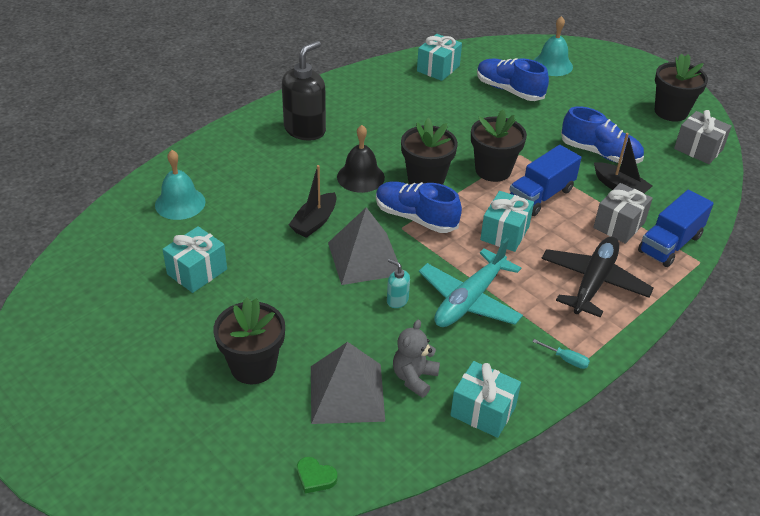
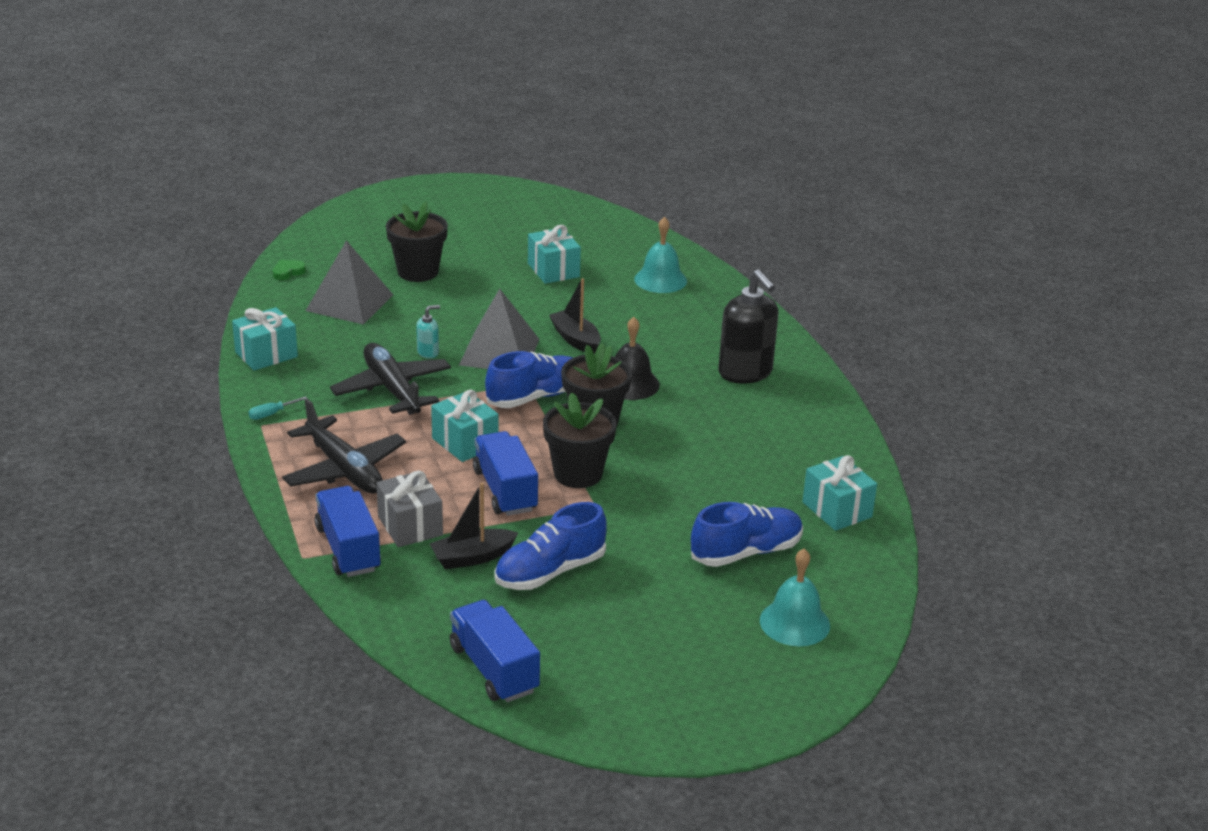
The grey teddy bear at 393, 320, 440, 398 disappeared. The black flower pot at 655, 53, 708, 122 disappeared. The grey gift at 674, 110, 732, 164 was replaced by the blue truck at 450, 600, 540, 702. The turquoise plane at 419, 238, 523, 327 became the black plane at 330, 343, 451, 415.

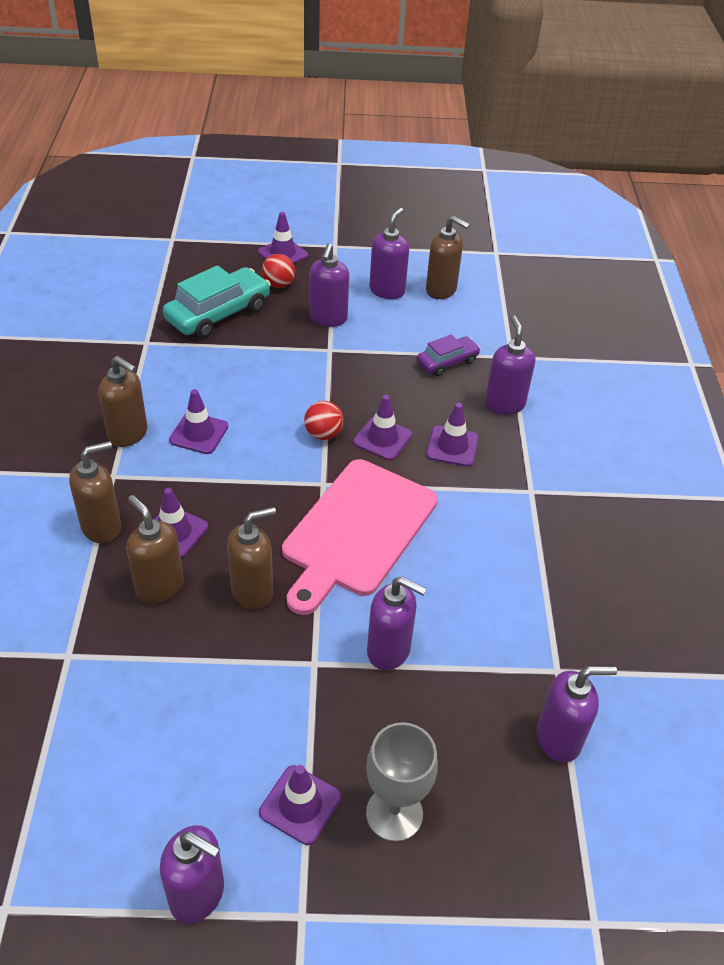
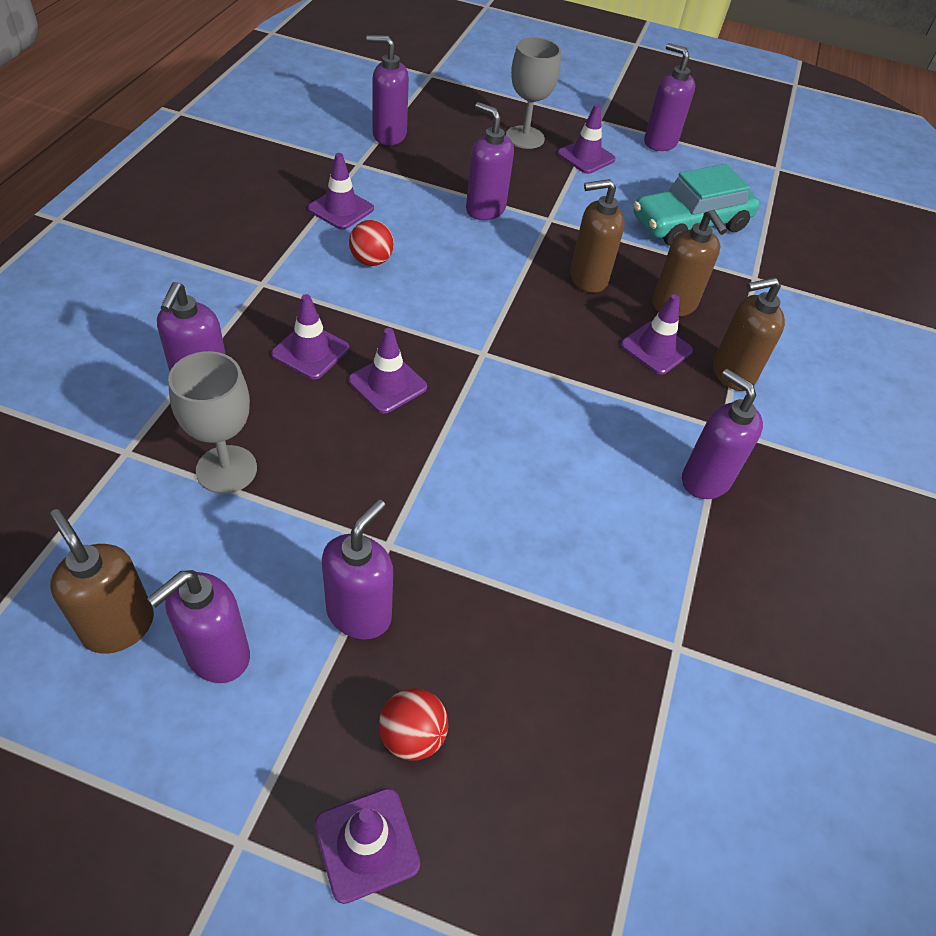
The pink cutting board at 282, 459, 438, 615 disappeared. The turquoise car moved from 163, 265, 271, 339 to 634, 164, 760, 246. The purple traffic cone moved from 169, 389, 228, 454 to 308, 153, 374, 230. The red ball moved from 304, 401, 344, 440 to 349, 220, 394, 266. The purple car at 417, 334, 481, 376 was replaced by the grey goblet at 168, 351, 257, 494. The brown soap dispenser at 99, 356, 147, 447 became the purple soap dispenser at 682, 369, 763, 499.

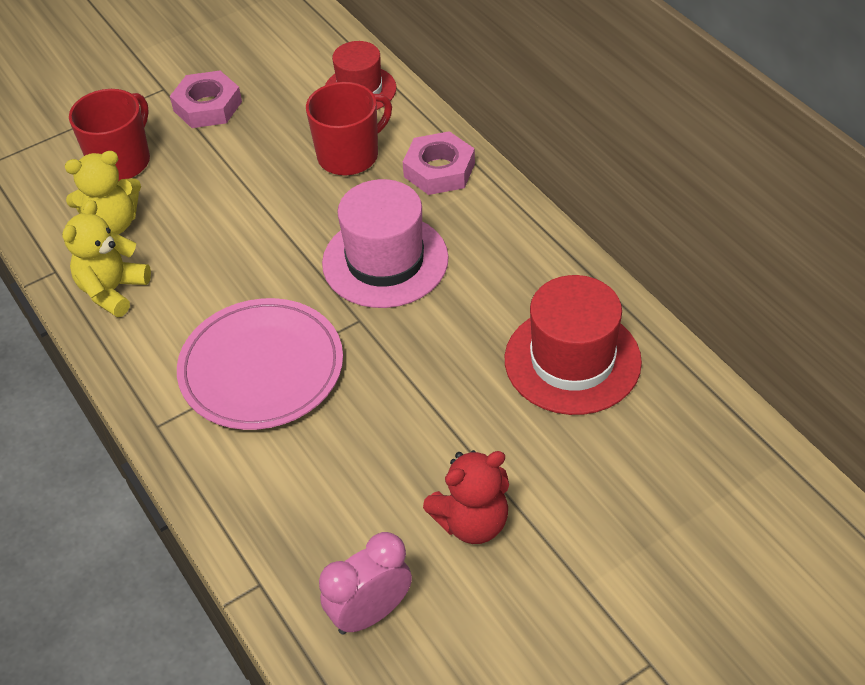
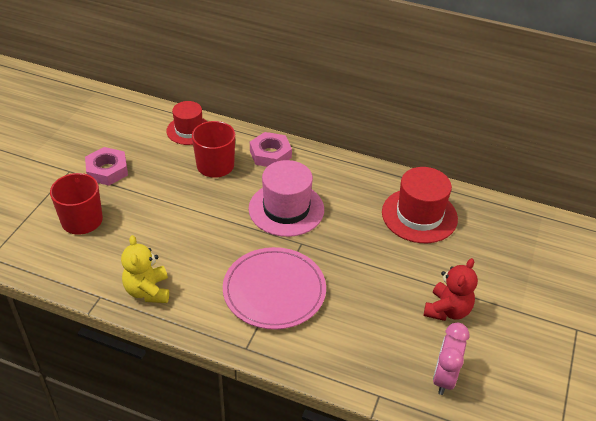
The yellow teddy bear at 65, 151, 141, 234 disappeared.

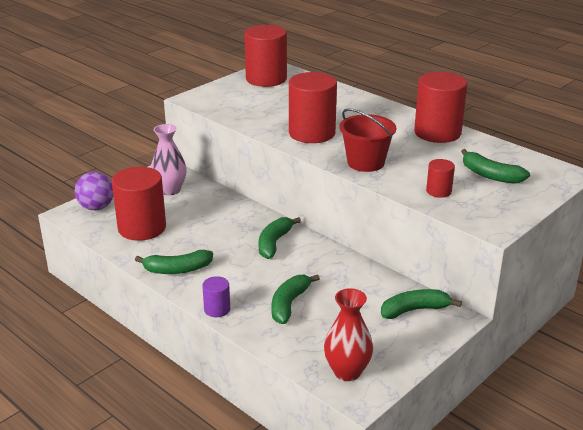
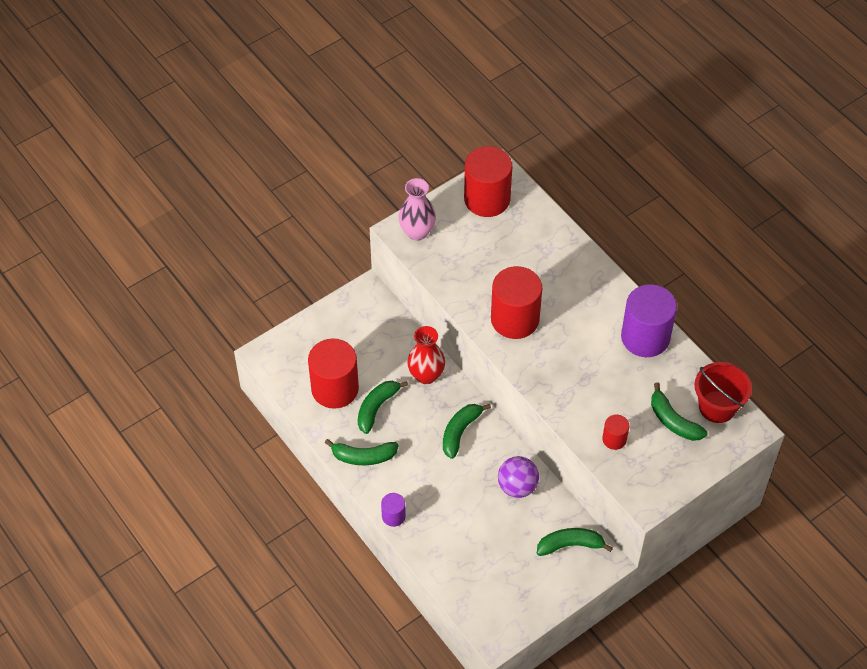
The purple ball moved from 75, 172, 113, 210 to 498, 456, 539, 498. The pink vase moved from 151, 124, 187, 195 to 398, 178, 436, 241. The green banana moved from 271, 274, 320, 324 to 358, 381, 409, 434. The red vase moved from 324, 288, 373, 381 to 407, 326, 445, 384. The red bucket moved from 339, 109, 396, 172 to 694, 362, 752, 423. The red cylinder at 414, 72, 467, 143 became the purple cylinder at 621, 284, 677, 357.

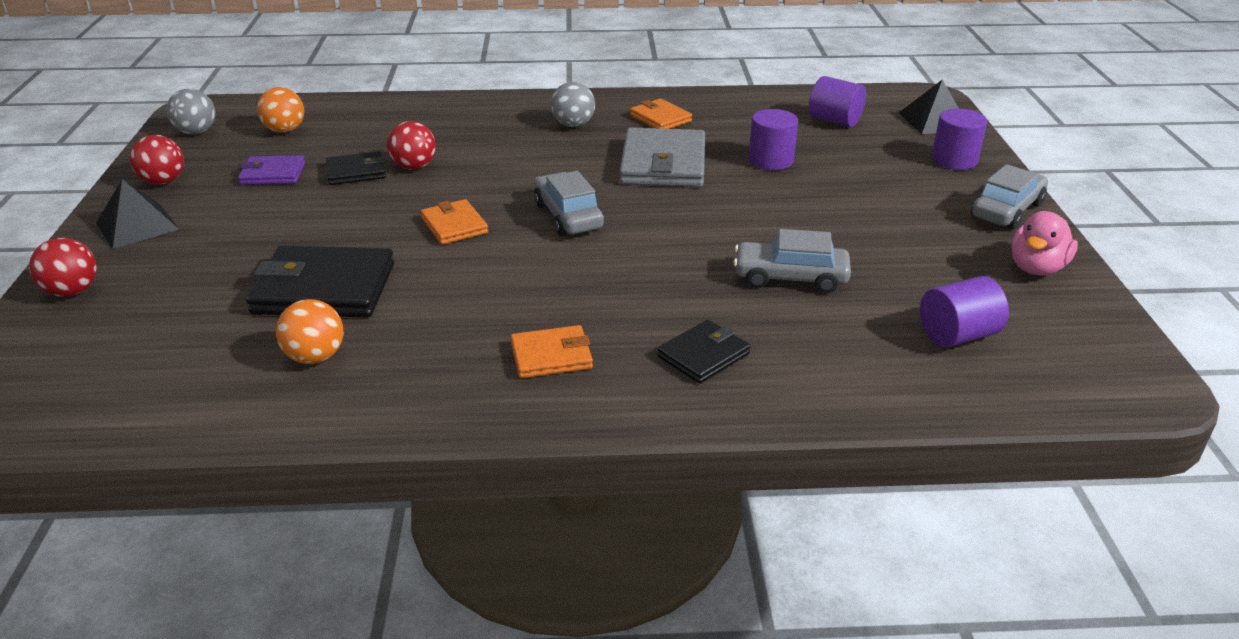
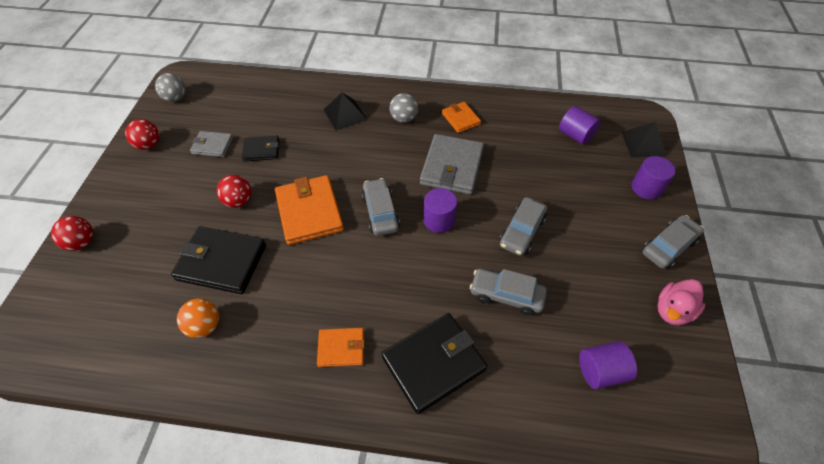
The orange ball at 257, 87, 304, 133 disappeared. The grey car at 499, 197, 547, 256 appeared. The black pyramid moved from 96, 179, 179, 249 to 324, 93, 367, 131. The red ball moved from 387, 121, 436, 170 to 217, 175, 251, 208. The purple cylinder moved from 749, 109, 798, 170 to 423, 188, 457, 233. The purple wallet at 238, 155, 305, 185 became the grey wallet at 190, 131, 233, 157. The orange wallet at 420, 199, 488, 245 changed to 1.80 times the size. The black wallet at 657, 320, 751, 383 changed to 1.80 times the size.

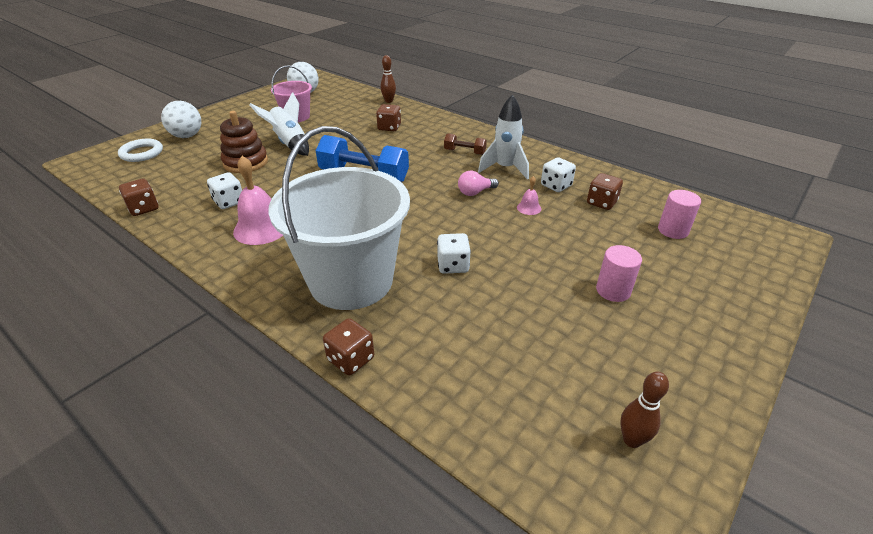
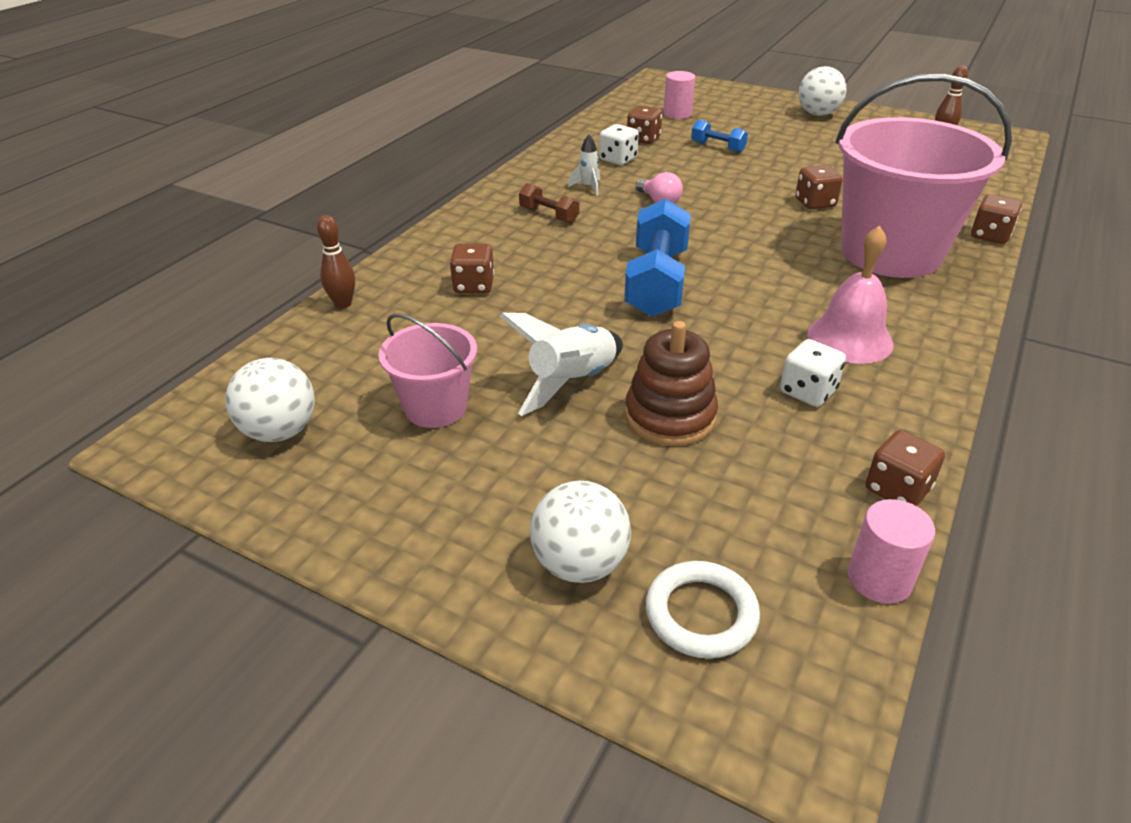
The pink bell at 517, 176, 541, 215 disappeared. The blue dumbbell at 691, 120, 748, 153 appeared. The white ball at 798, 66, 847, 116 appeared. The pink cylinder moved from 596, 245, 642, 302 to 848, 499, 935, 604. The white bucket at 268, 126, 410, 310 became the pink bucket at 835, 74, 1012, 278. The white dice at 437, 233, 471, 274 became the brown dice at 795, 165, 843, 210. The brown dumbbell at 444, 133, 487, 155 turned 60 degrees counterclockwise. The white rocket at 478, 94, 529, 180 changed to 0.53 times the size.

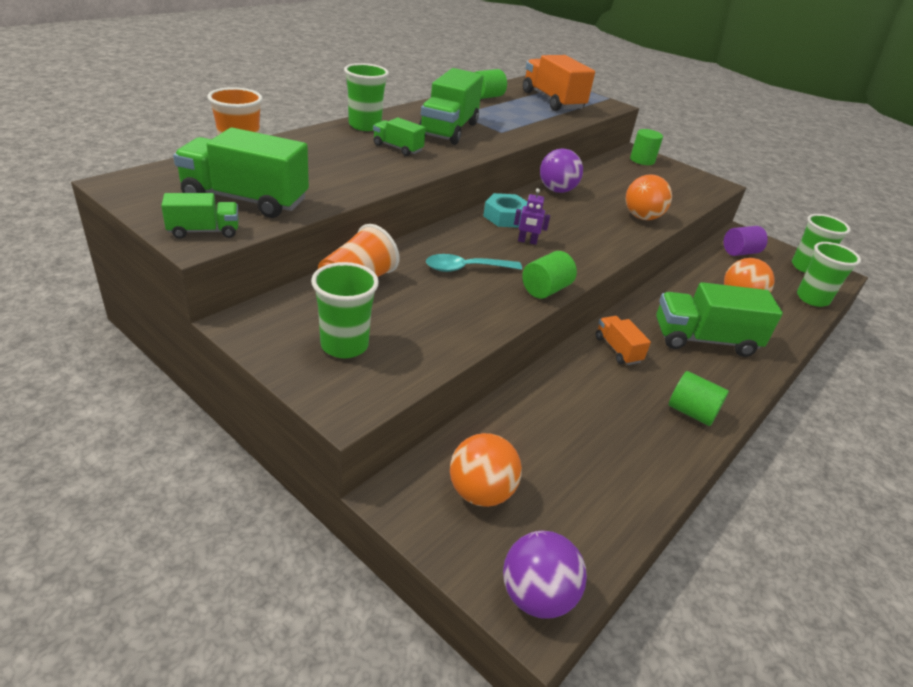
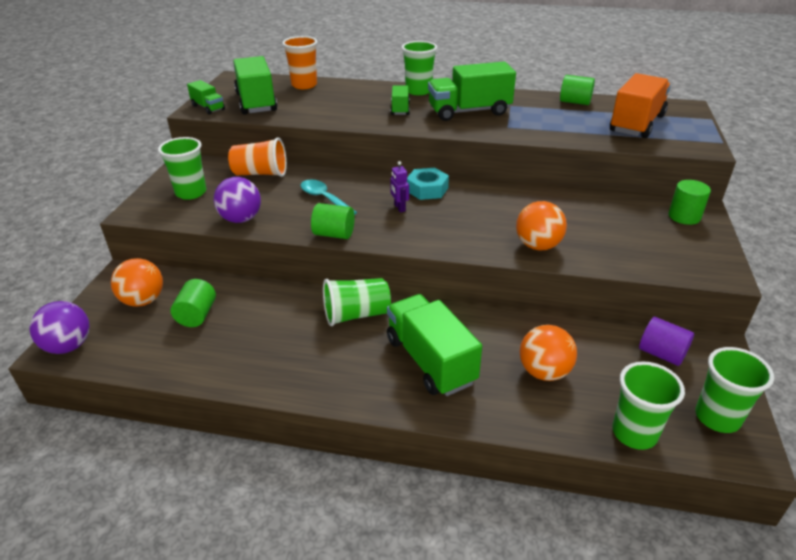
The purple ball moved from 540, 148, 583, 193 to 214, 177, 261, 223. The green cylinder moved from 669, 371, 729, 426 to 171, 279, 216, 327. The orange truck at 596, 316, 651, 365 was replaced by the green cup at 323, 278, 391, 326.

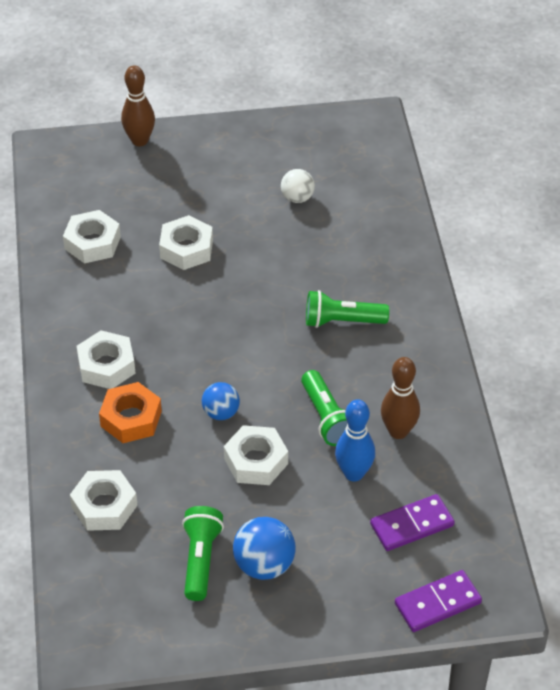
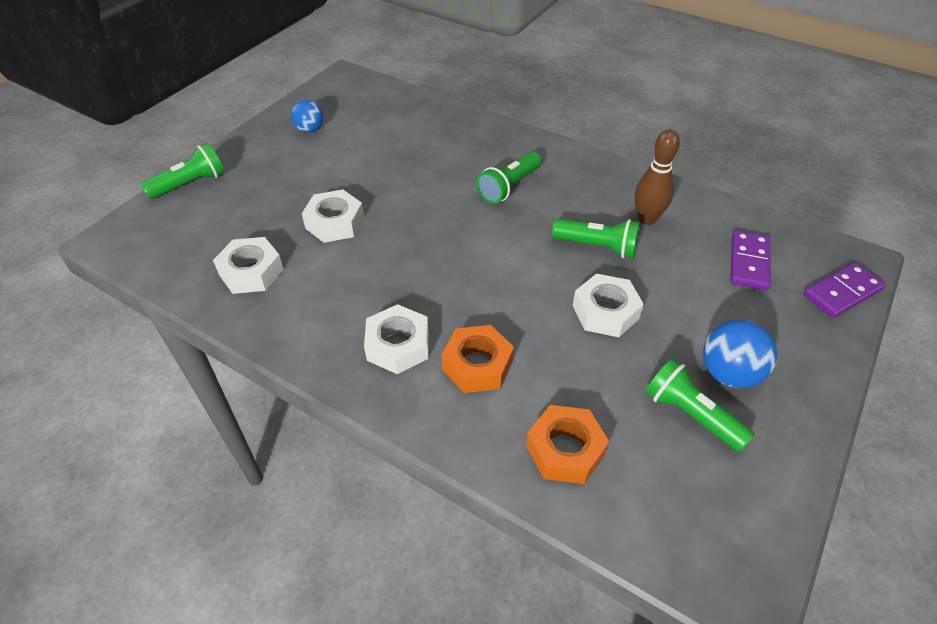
The white ball at 281, 169, 315, 203 disappeared. The blue bowling pin at 335, 399, 375, 482 disappeared. The blue ball moved from 202, 382, 240, 420 to 291, 100, 323, 133. The brown bowling pin at 121, 65, 155, 146 was replaced by the green flashlight at 140, 143, 225, 199. The white nut at 70, 470, 138, 531 became the orange nut at 526, 405, 609, 484. The purple domino at 395, 570, 482, 632 turned 45 degrees clockwise.

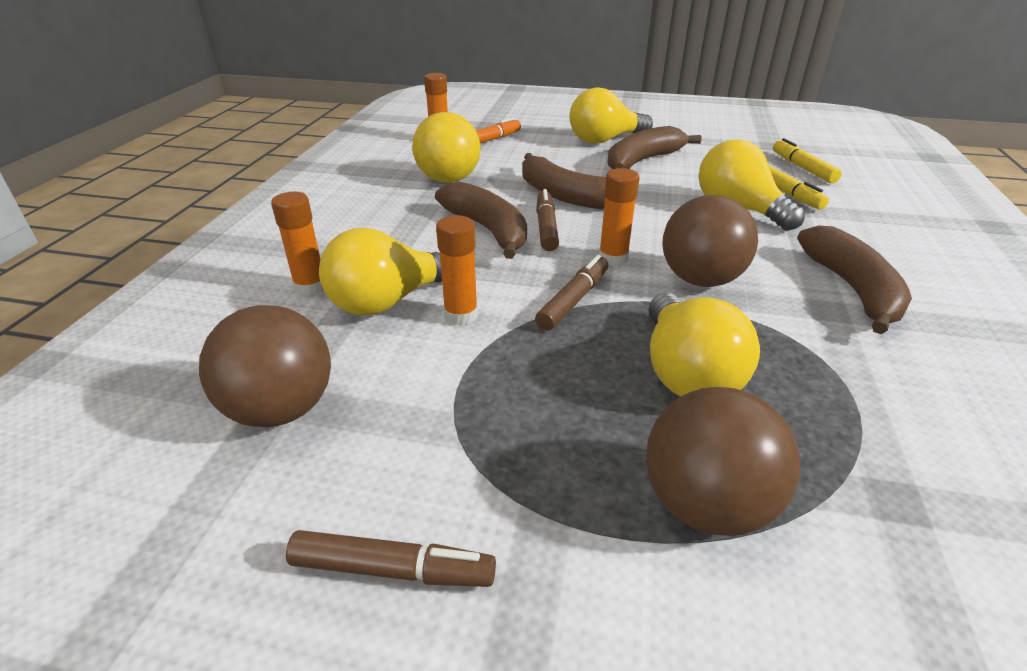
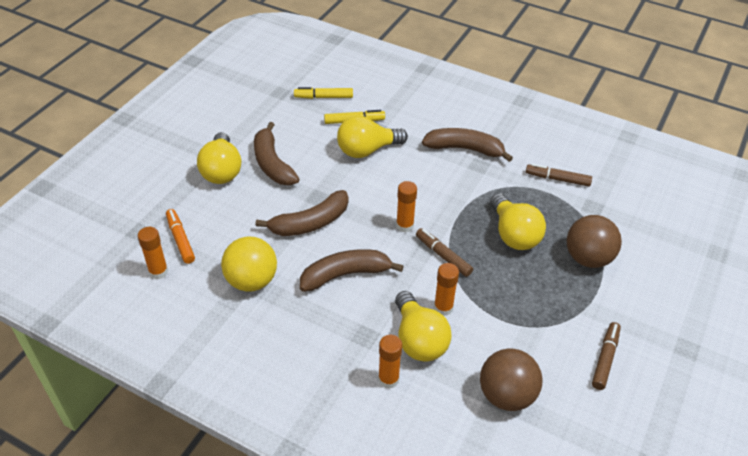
The brown ball at 662, 195, 758, 287 disappeared. The brown marker moved from 536, 189, 559, 251 to 526, 164, 592, 187. The yellow light bulb at 648, 293, 760, 397 turned 60 degrees clockwise.

